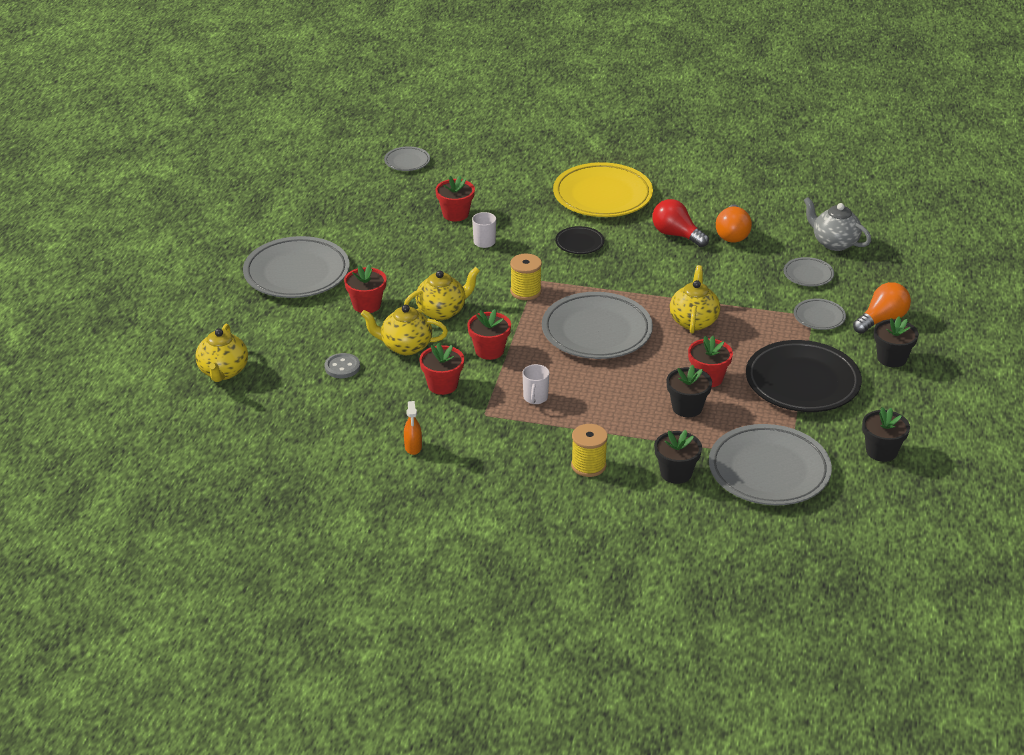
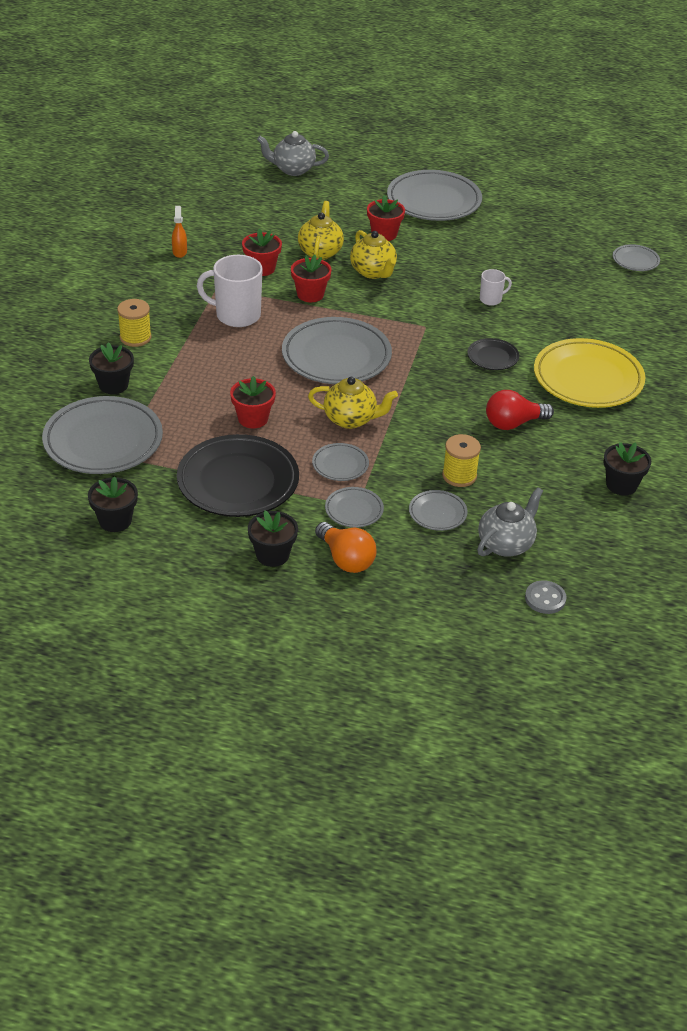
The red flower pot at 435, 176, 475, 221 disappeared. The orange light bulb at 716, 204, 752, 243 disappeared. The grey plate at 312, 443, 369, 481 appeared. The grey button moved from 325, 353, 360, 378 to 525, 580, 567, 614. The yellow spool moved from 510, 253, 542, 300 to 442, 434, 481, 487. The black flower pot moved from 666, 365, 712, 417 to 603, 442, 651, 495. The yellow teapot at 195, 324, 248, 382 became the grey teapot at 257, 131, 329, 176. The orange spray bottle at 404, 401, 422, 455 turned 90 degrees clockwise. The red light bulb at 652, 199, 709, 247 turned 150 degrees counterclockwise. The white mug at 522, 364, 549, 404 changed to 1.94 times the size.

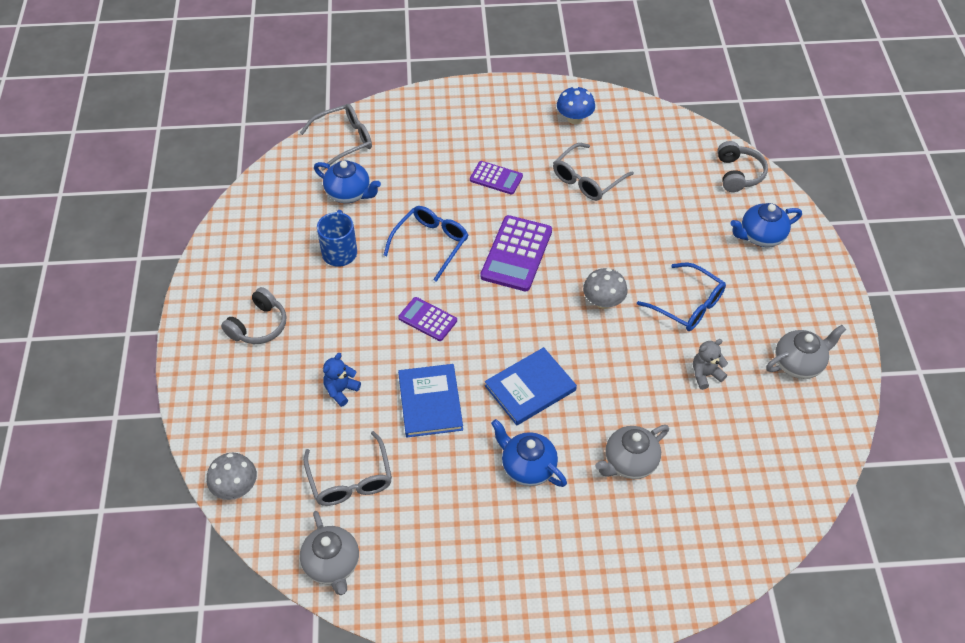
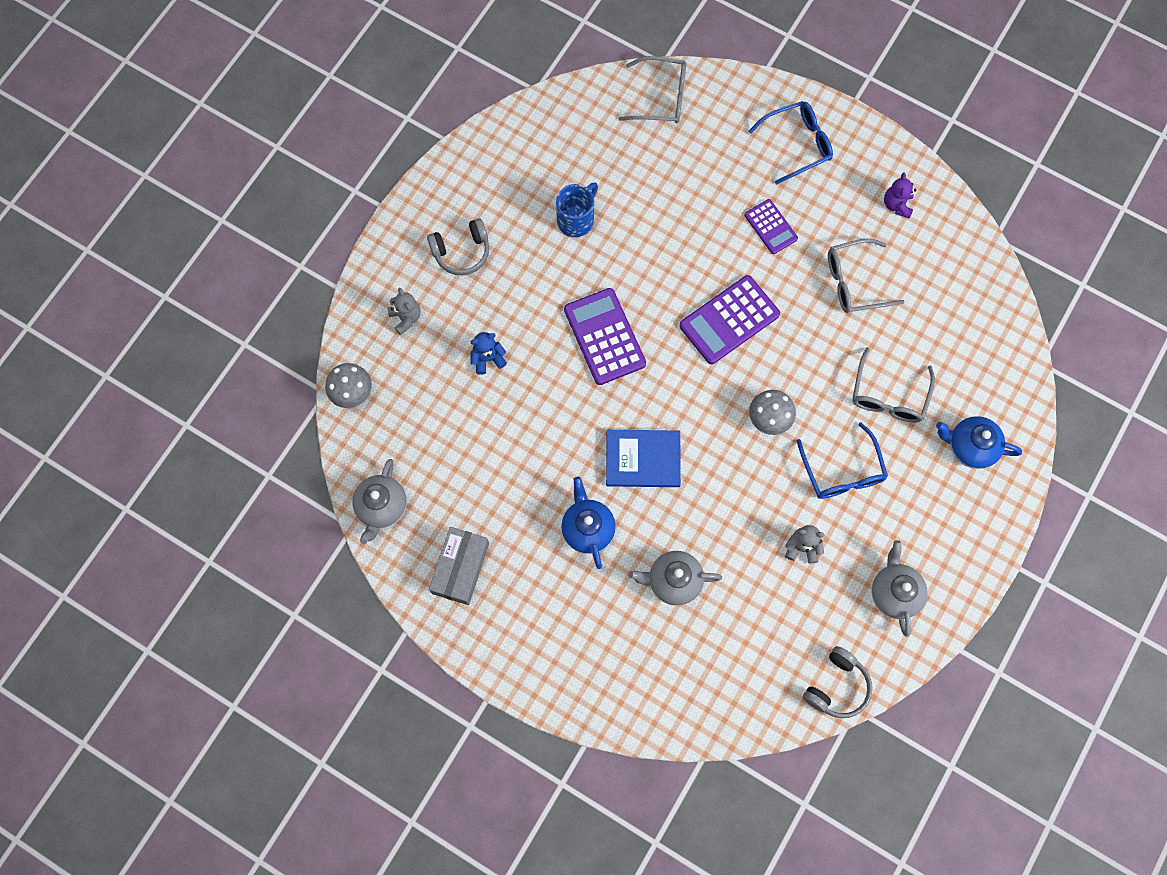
The blue teapot at 314, 160, 381, 203 disappeared. The blue book at 398, 364, 463, 437 disappeared. The grey teddy bear at 388, 288, 420, 335 appeared. The grey box at 429, 527, 489, 605 appeared. The grey glasses moved from 304, 431, 392, 506 to 853, 347, 935, 423. The blue glasses moved from 384, 206, 468, 282 to 748, 101, 833, 185. The grey headphones moved from 717, 141, 768, 192 to 803, 646, 873, 718. The blue mushroom at 557, 86, 595, 124 was replaced by the purple teddy bear at 884, 173, 916, 218. The grey teapot at 766, 325, 846, 379 turned 105 degrees counterclockwise. The purple calculator at 398, 297, 457, 341 changed to 1.69 times the size.

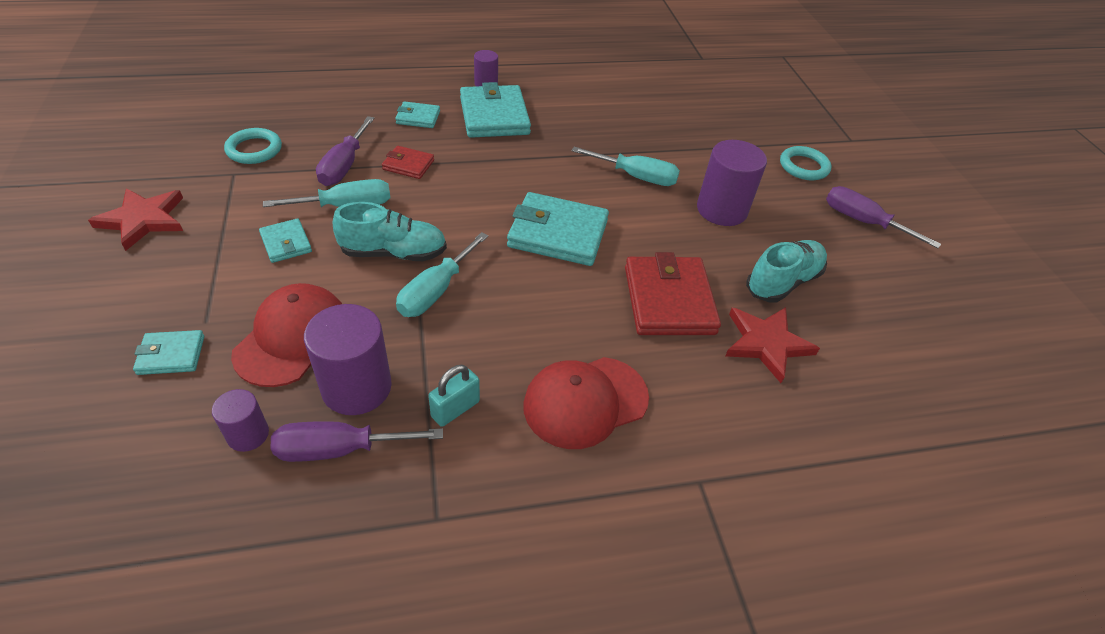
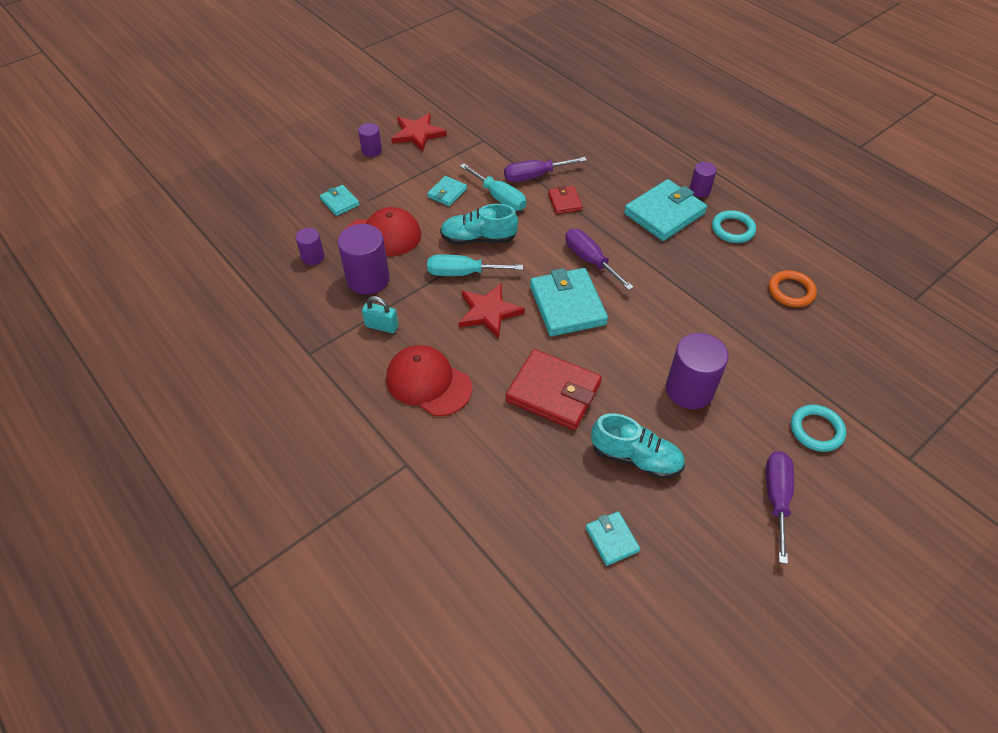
The turquoise screwdriver at 572, 147, 680, 186 disappeared. The purple cylinder at 358, 123, 382, 157 appeared. The orange ring at 769, 270, 817, 307 appeared. The turquoise ring moved from 224, 128, 282, 164 to 712, 210, 756, 243. The purple screwdriver moved from 271, 421, 443, 462 to 565, 229, 634, 290. The turquoise wallet moved from 395, 101, 440, 128 to 586, 511, 640, 566. The red star moved from 725, 307, 820, 383 to 459, 283, 525, 339. The turquoise shoe at 333, 202, 447, 261 turned 120 degrees clockwise. The red wallet at 625, 252, 721, 335 turned 60 degrees clockwise.

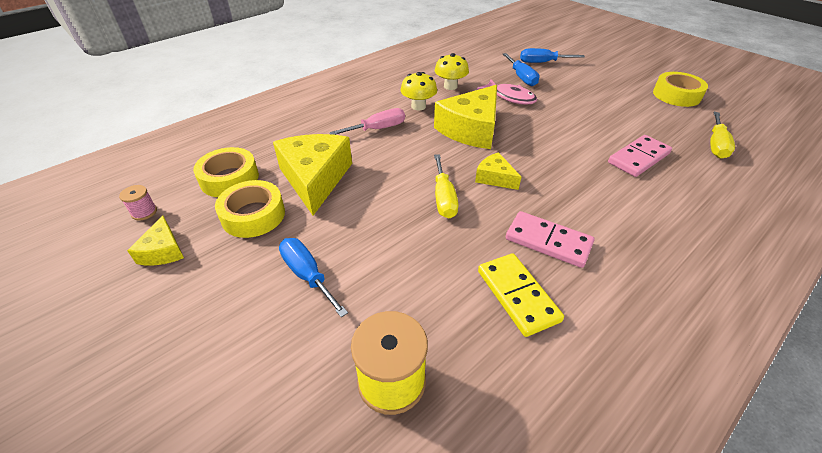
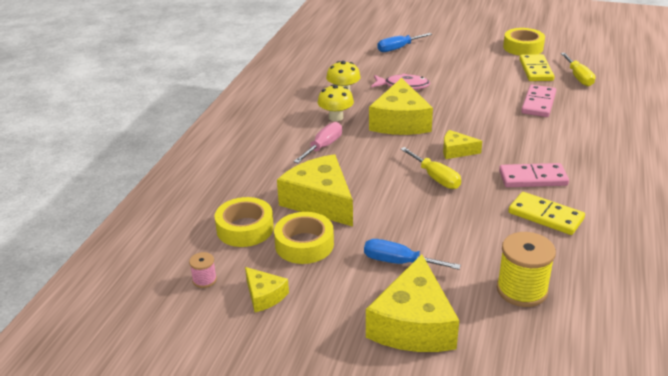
The blue screwdriver at 503, 53, 539, 86 disappeared. The yellow cheese at 366, 254, 459, 352 appeared. The yellow domino at 519, 54, 554, 81 appeared.

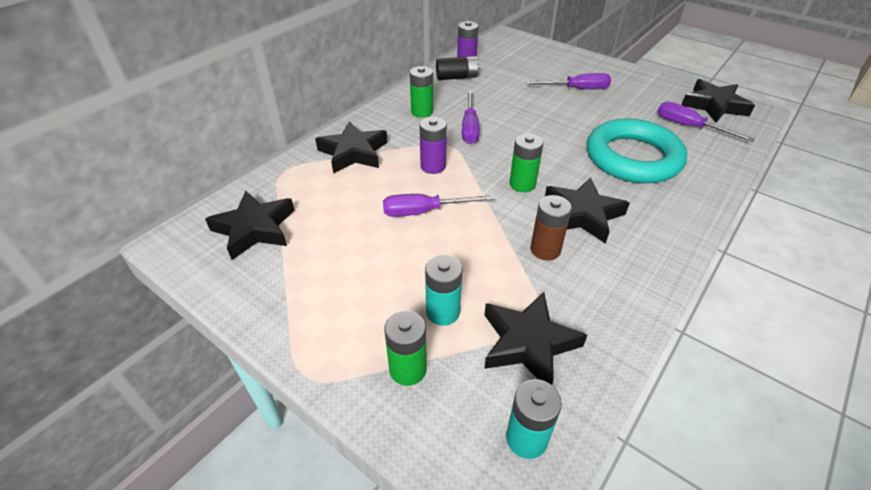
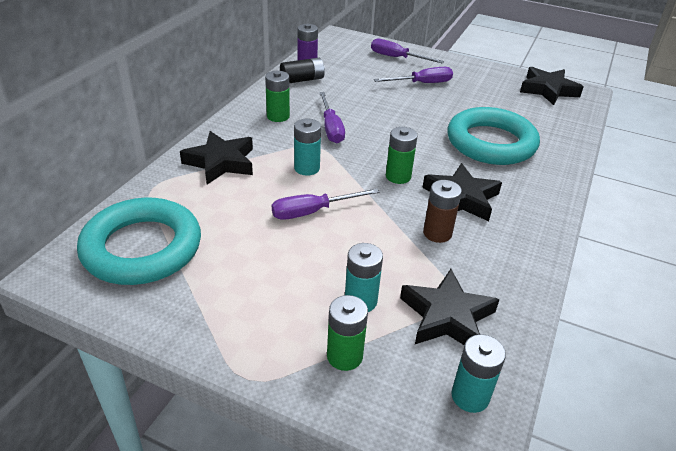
The purple screwdriver moved from 658, 101, 755, 142 to 371, 39, 444, 63. The black star at 205, 191, 295, 260 was replaced by the turquoise ring at 77, 197, 201, 285. The purple battery at 419, 117, 447, 174 became the turquoise battery at 294, 119, 321, 176.

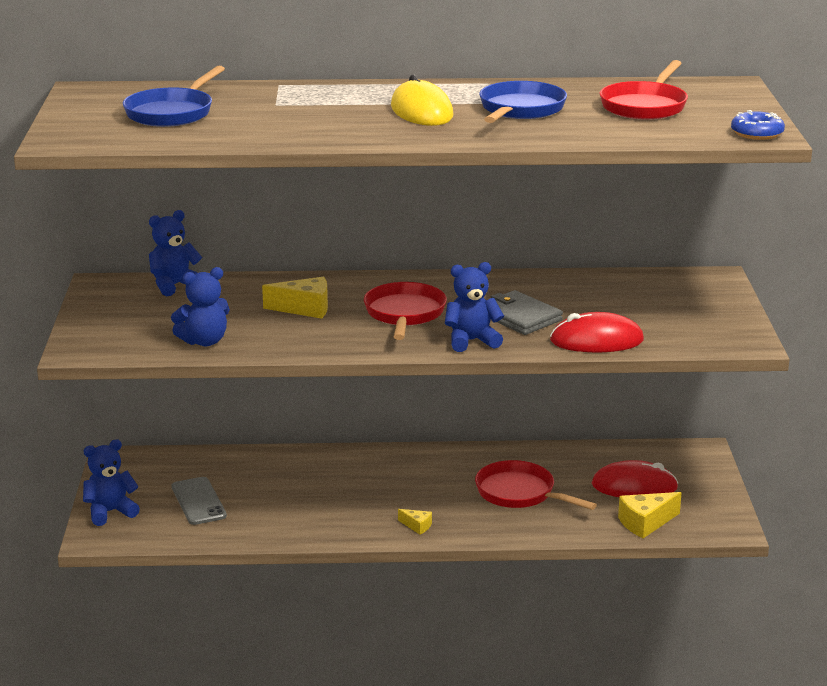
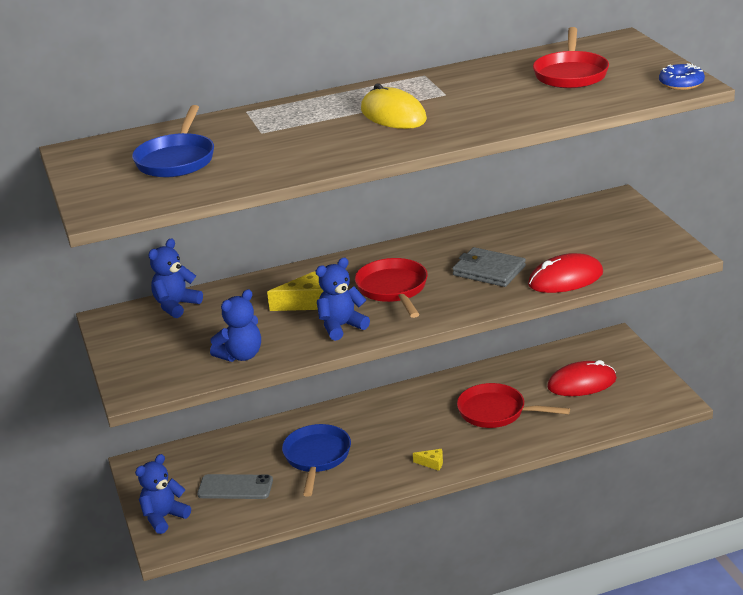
The yellow cheese at 618, 492, 681, 538 disappeared. The blue teddy bear moved from 445, 262, 504, 352 to 316, 258, 370, 341. The blue pan moved from 479, 81, 567, 123 to 282, 424, 351, 497. The grey phone at 171, 477, 227, 525 turned 45 degrees counterclockwise.

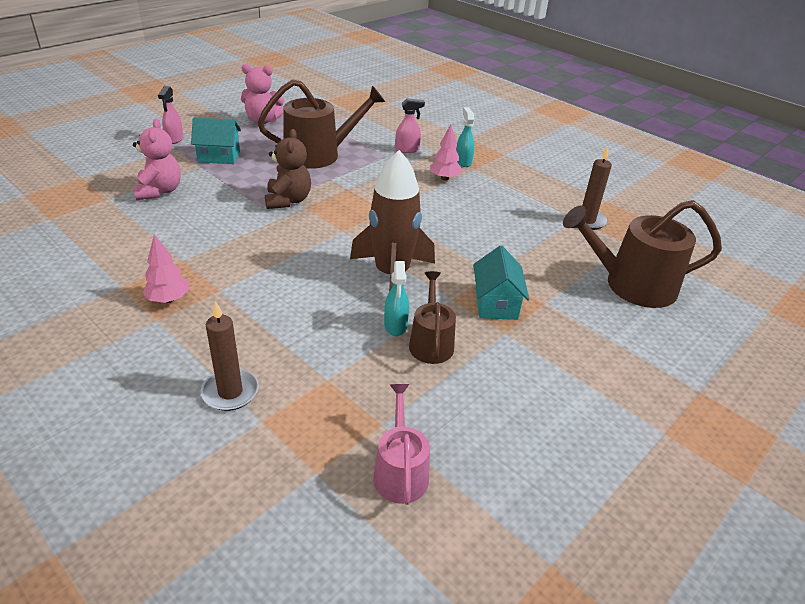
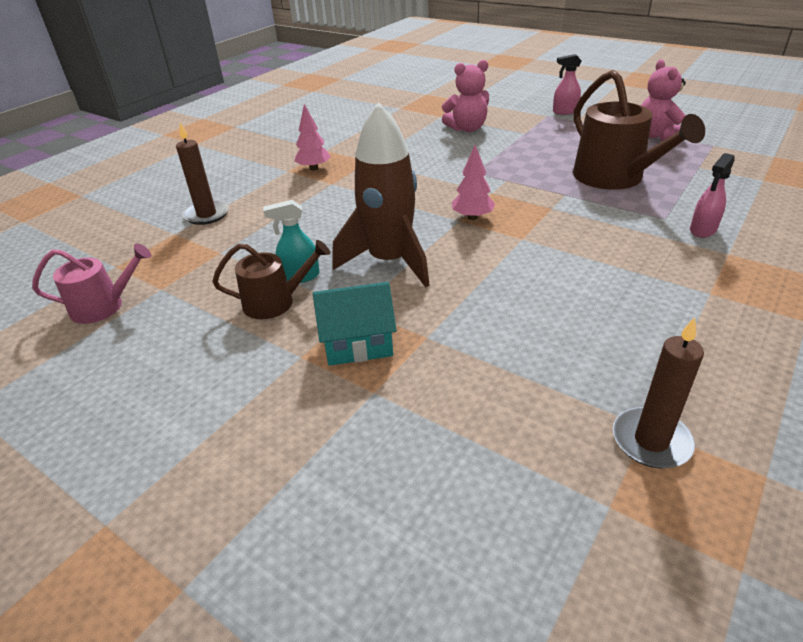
The turquoise house at 191, 118, 241, 164 disappeared. The brown teddy bear at 265, 129, 311, 209 disappeared. The turquoise spray bottle at 456, 107, 474, 167 disappeared. The brown watering can at 563, 200, 722, 308 disappeared. The pink tree moved from 430, 124, 462, 181 to 452, 144, 495, 220. The pink spray bottle at 395, 98, 425, 153 turned 60 degrees clockwise.

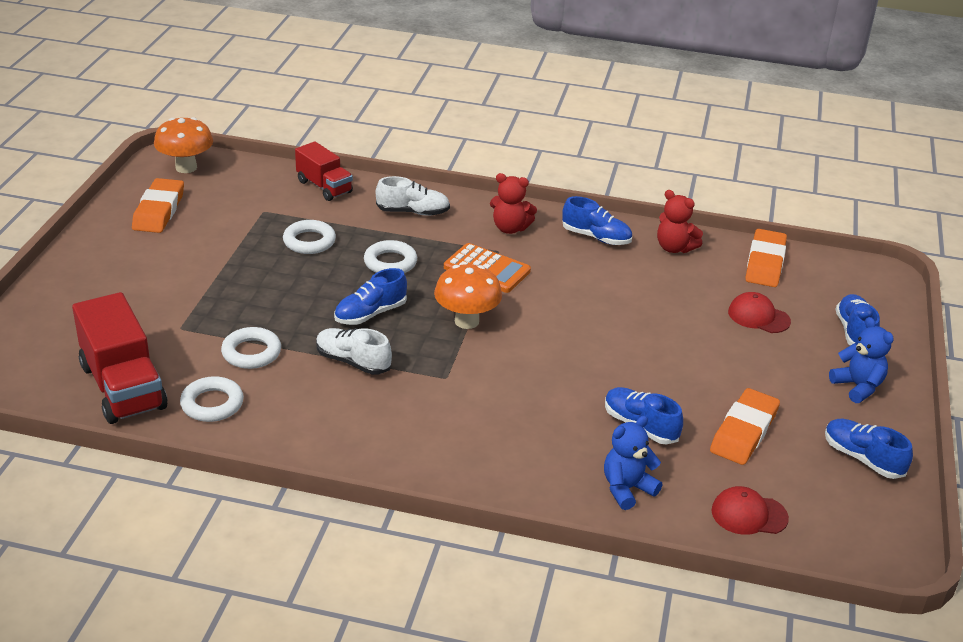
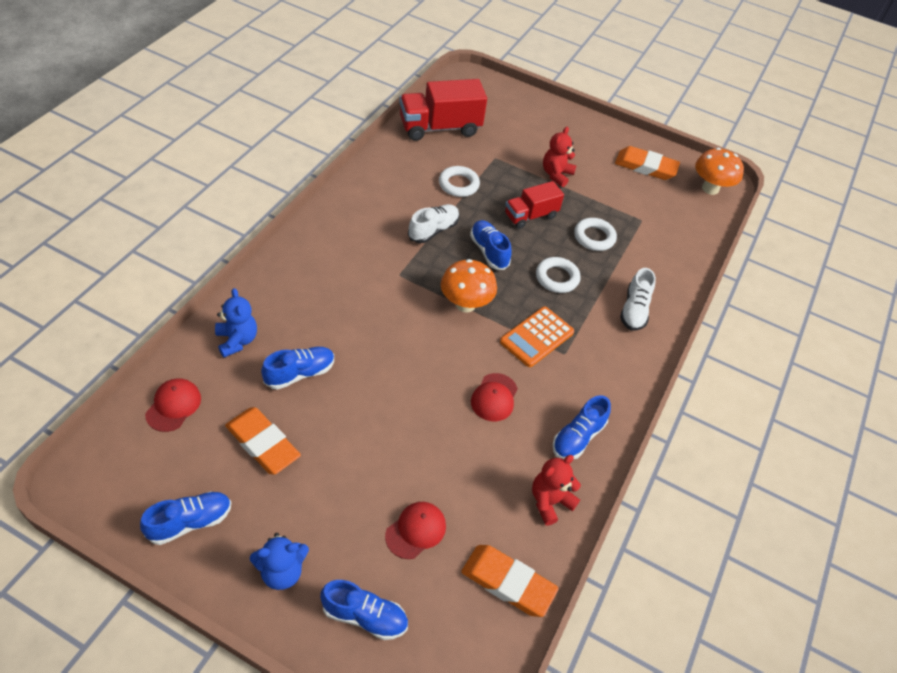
The white ring at 180, 376, 244, 422 disappeared. The red cap at 471, 373, 518, 421 appeared. The red truck moved from 295, 141, 353, 201 to 505, 181, 564, 229. The red teddy bear moved from 490, 173, 537, 234 to 543, 127, 577, 187.

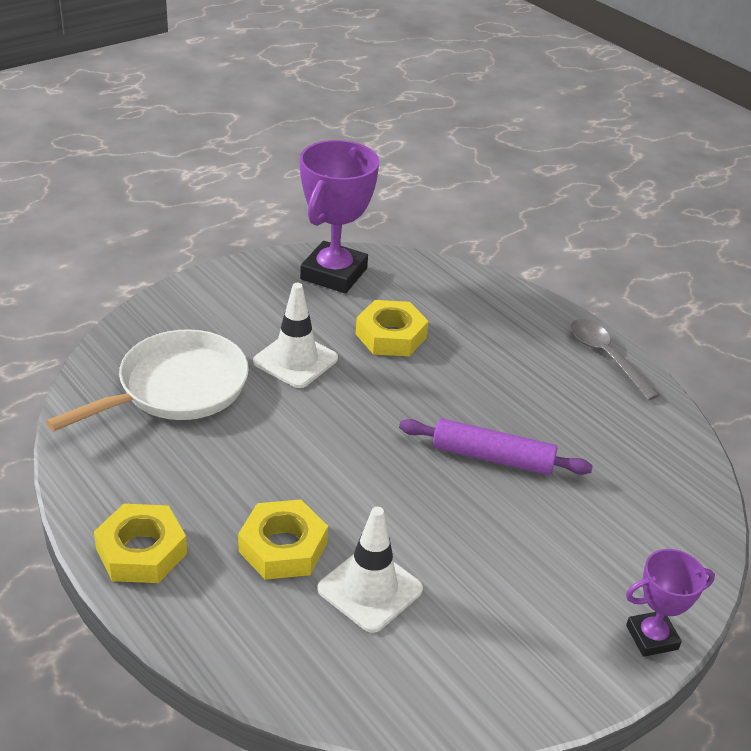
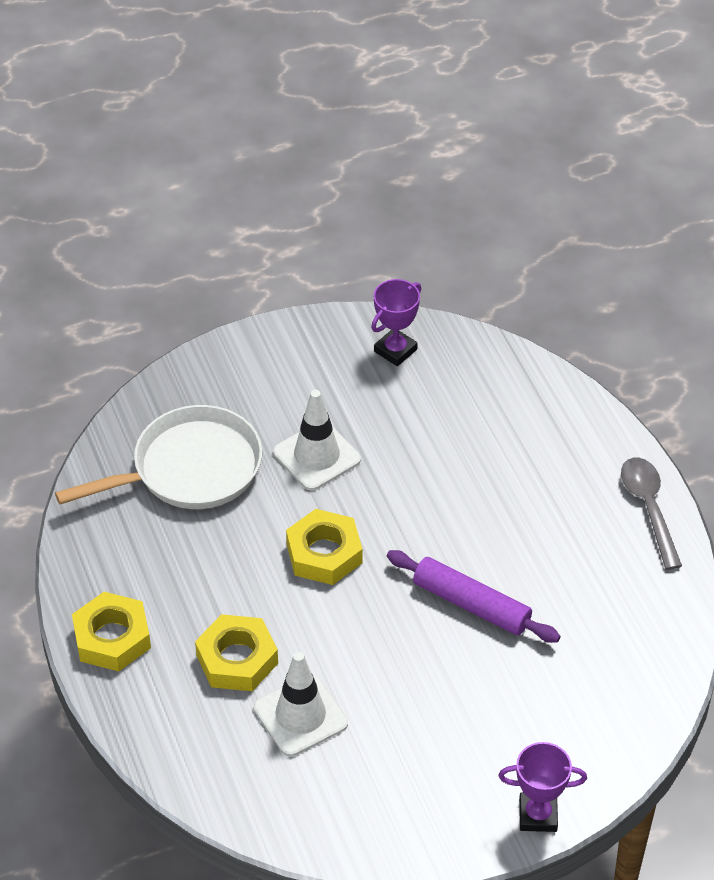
The yellow nut moved from 356, 300, 429, 356 to 286, 509, 363, 585. The purple trophy at 300, 140, 379, 293 changed to 0.56 times the size.

